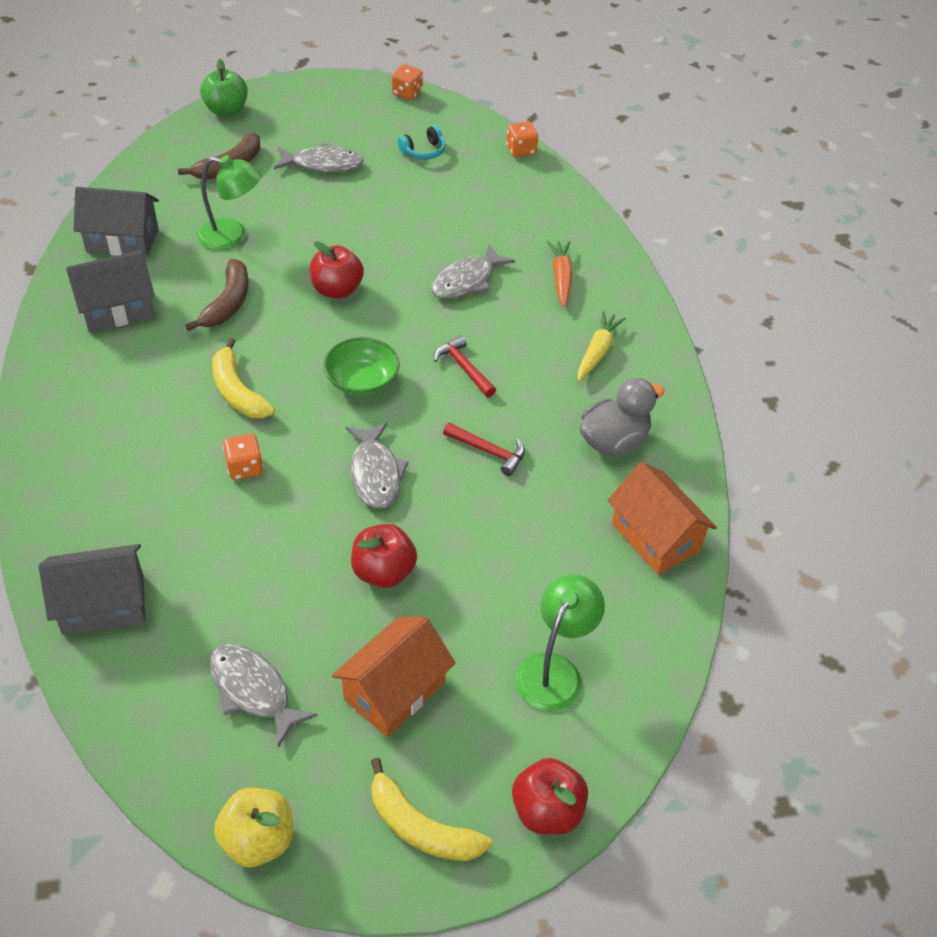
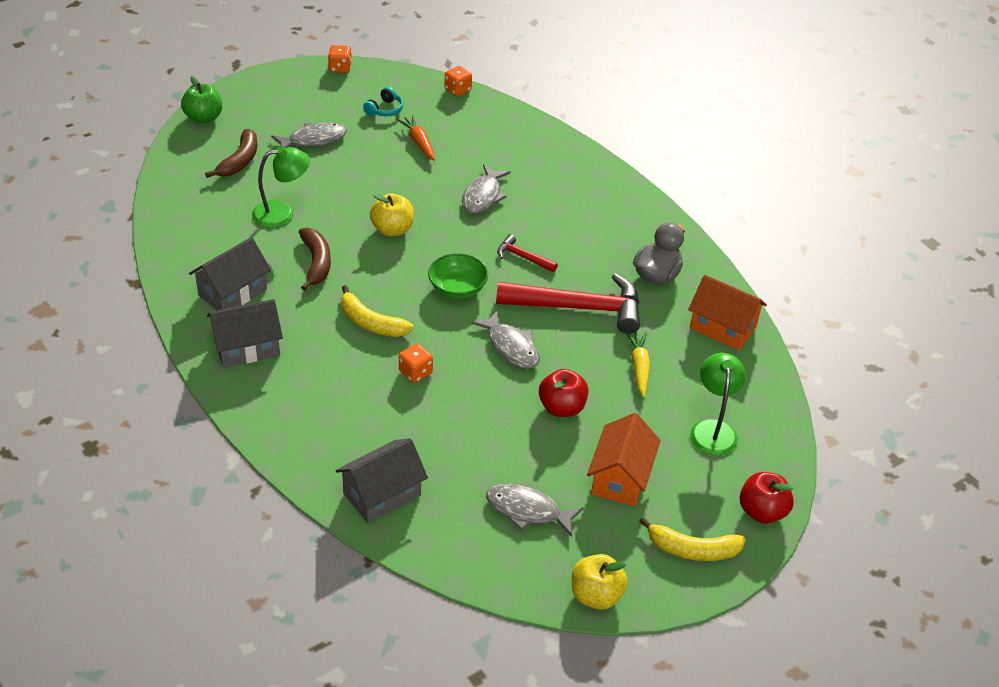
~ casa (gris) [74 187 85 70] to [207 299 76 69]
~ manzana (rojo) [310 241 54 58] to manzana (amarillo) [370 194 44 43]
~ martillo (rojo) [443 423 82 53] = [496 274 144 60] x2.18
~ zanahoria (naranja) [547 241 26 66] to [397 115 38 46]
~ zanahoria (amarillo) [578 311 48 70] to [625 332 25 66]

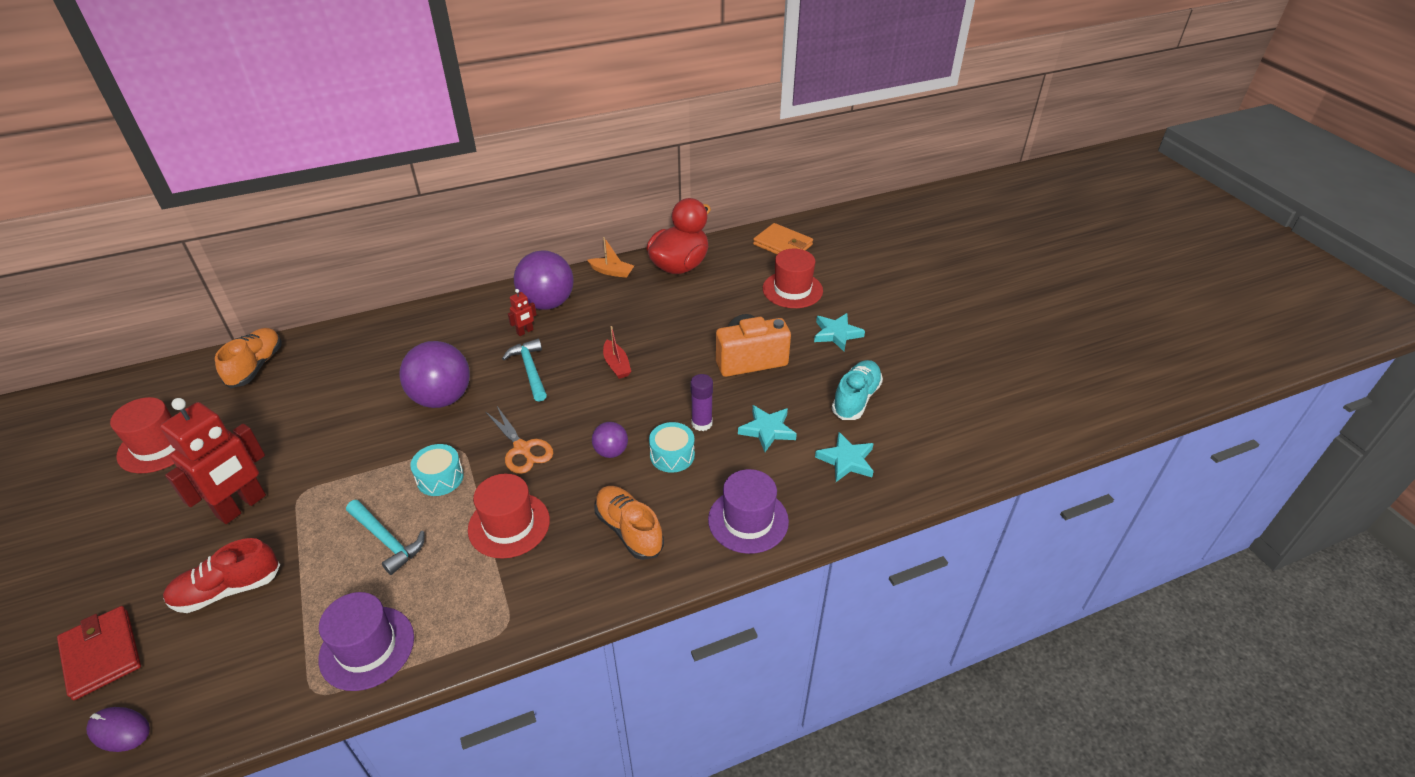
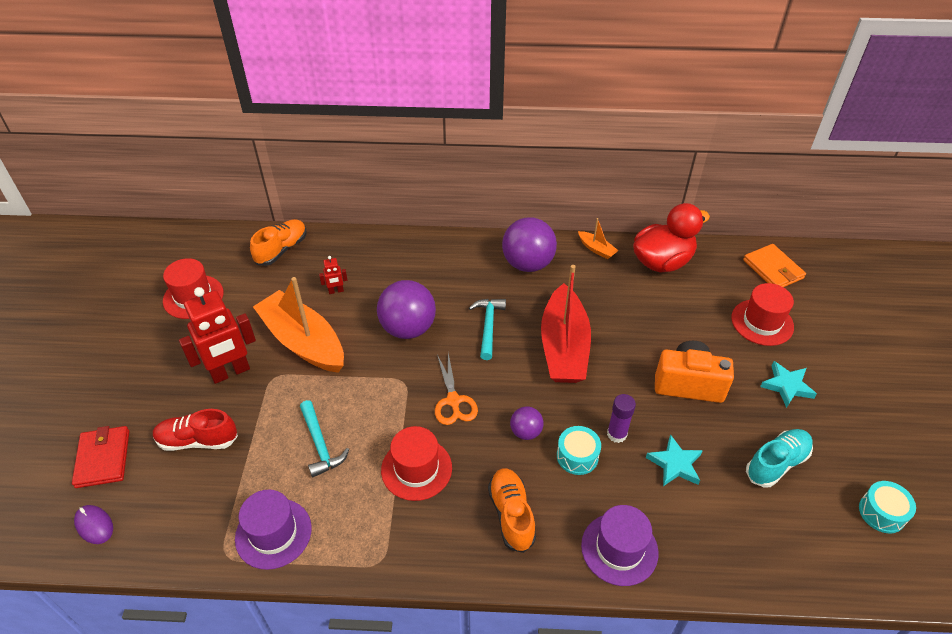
~ tambor (turquesa) [410 444 54 52] to [859 481 57 52]
~ robot (rojo) [508 289 29 47] to [319 256 28 38]
~ barco (rojo) [603 326 28 53] = [541 265 50 118] x2.38
- estrella (turquesa) [815 432 59 50]
+ barco (naranja) [253 277 91 96]

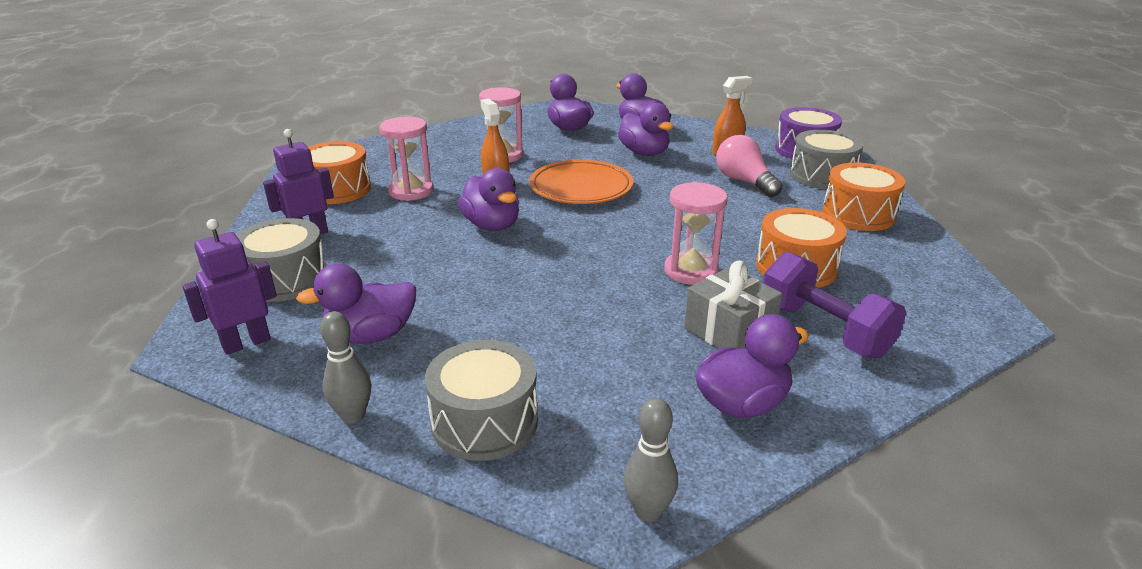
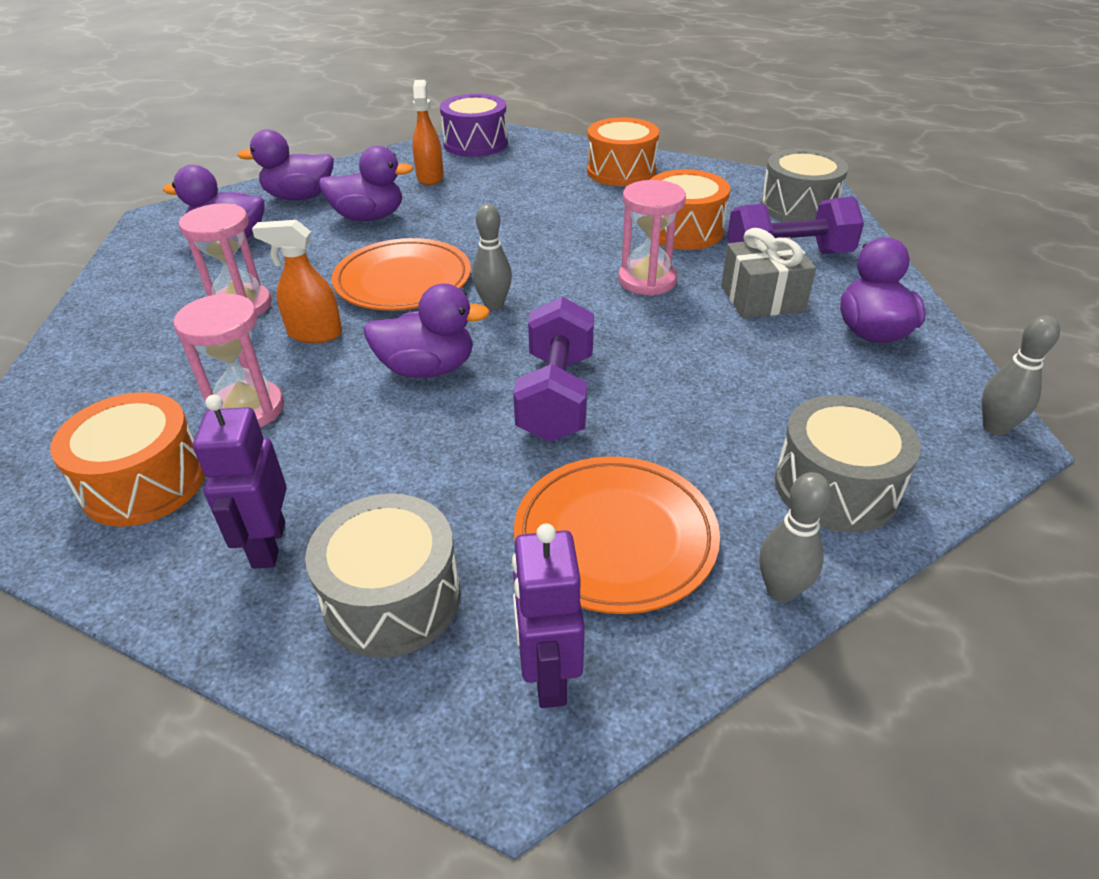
~ pato (morado) [296 264 120 80] to plato (naranja) [514 456 206 158]
- bombilla (rosa) [716 135 67 62]
~ tambor (gris) [790 130 73 59] to [760 149 88 73]
+ bolo (gris) [472 204 40 106]
+ mancuerna (morado) [513 297 81 145]

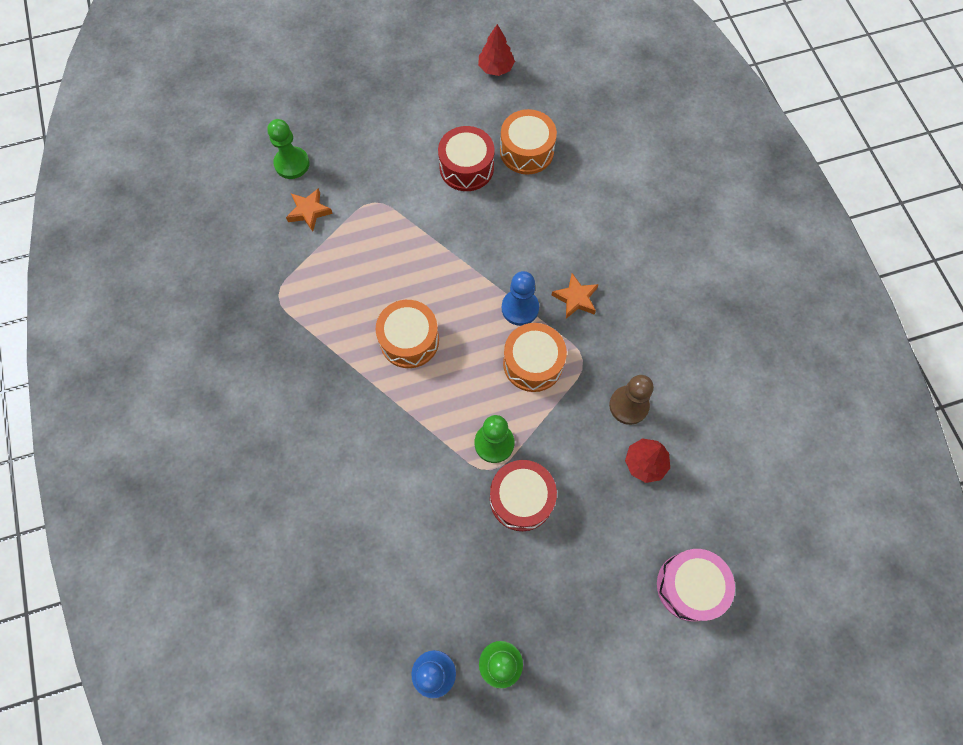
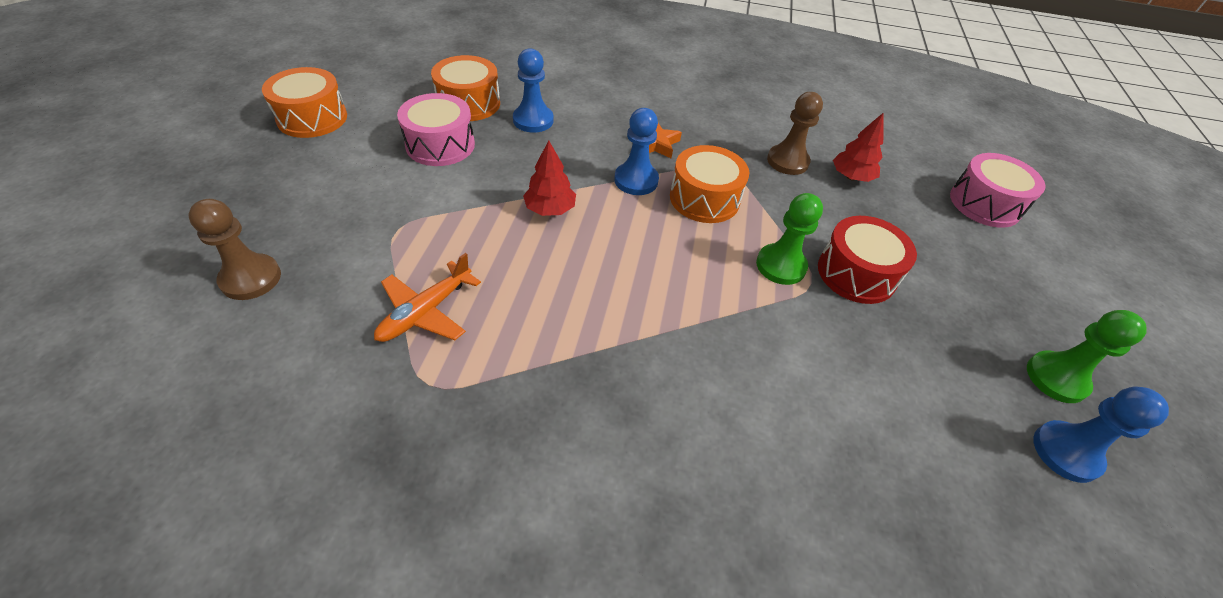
~ peón (verde) [267 119 43 60] to peón (marrón) [189 199 92 101]
- estrella (naranja) [286 188 47 44]
~ tambor (naranja) [375 300 64 68] to [262 67 85 71]
~ tambor (rojo) [438 126 57 65] to tambor (rosa) [397 93 78 73]
~ árbol (rojo) [478 24 37 52] to [523 140 53 76]
+ avión (naranja) [374 253 107 89]
+ peón (azul) [513 48 40 85]

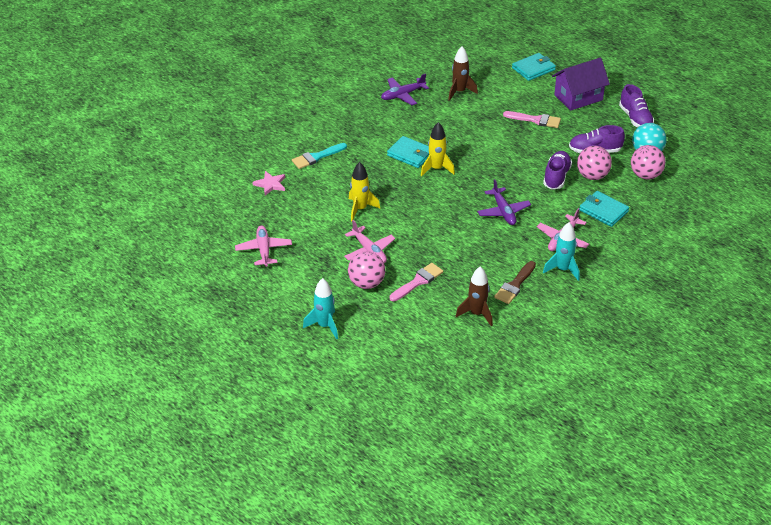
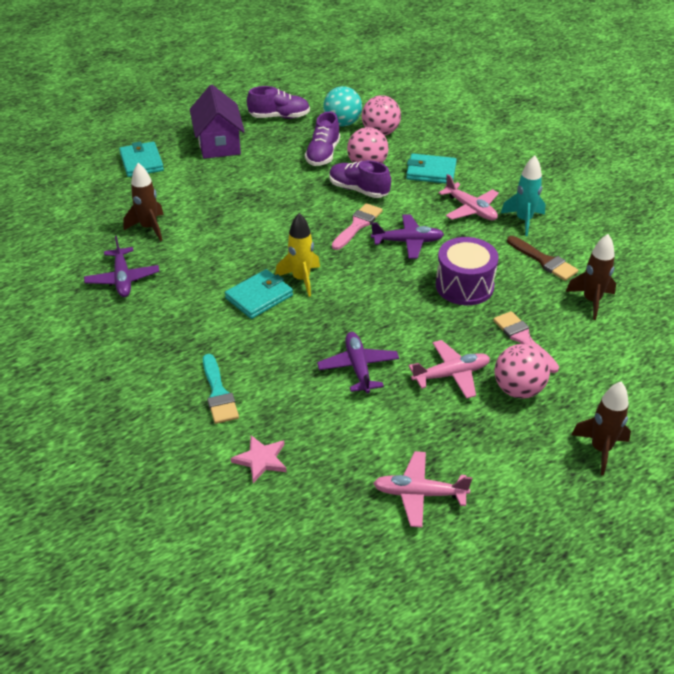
~ cohete (turquesa) [303 278 35 61] to cohete (marrón) [571 382 60 93]
~ cohete (amarillo) [349 162 31 59] to avión (morado) [317 332 82 61]
~ pincel (rosa) [503 111 58 17] to [332 203 51 47]
~ cartera (turquesa) [579 191 50 36] = [406 154 51 30] 45 degrees clockwise
+ tambor (morado) [436 237 63 68]

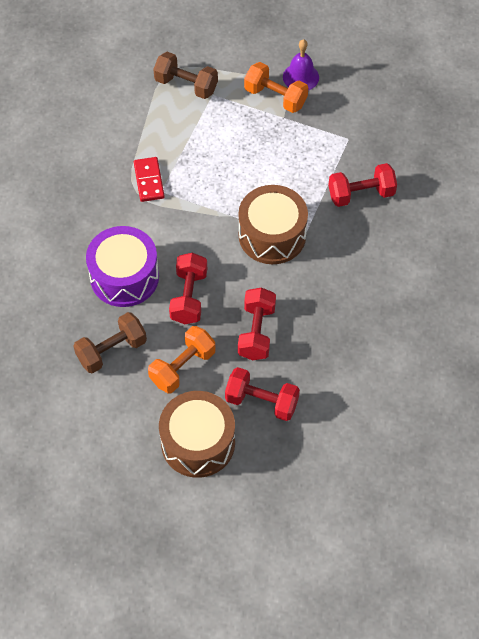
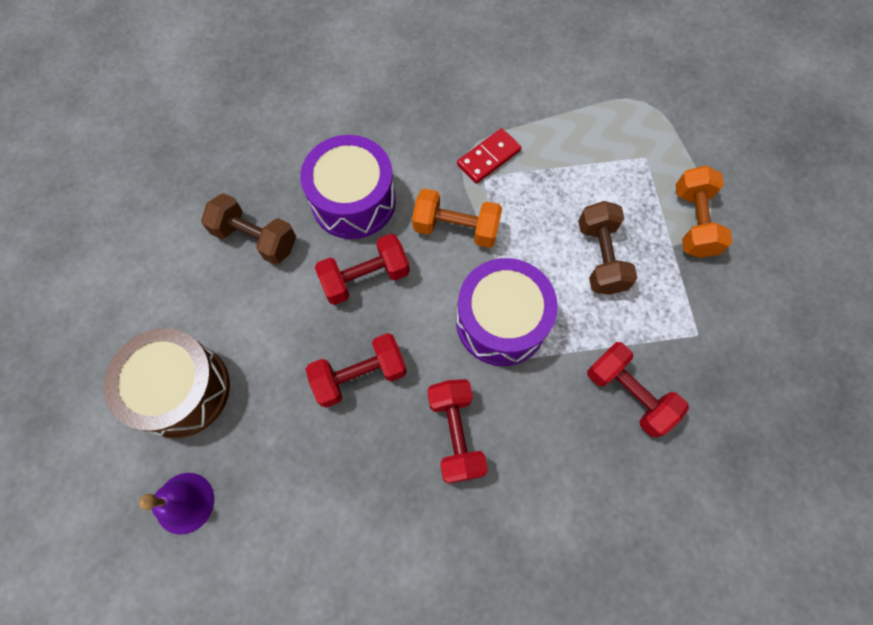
~ mancuerna (naranja) [148 326 68 67] to [412 188 90 60]
~ mancuerna (marrón) [153 52 65 47] to [578 201 59 94]
~ mancuerna (rojo) [225 367 75 54] to [427 379 61 105]
~ tambor (marrón) [239 185 69 79] to tambor (morado) [456 258 102 108]
~ campana (morado) [283 39 36 52] to [139 473 75 62]

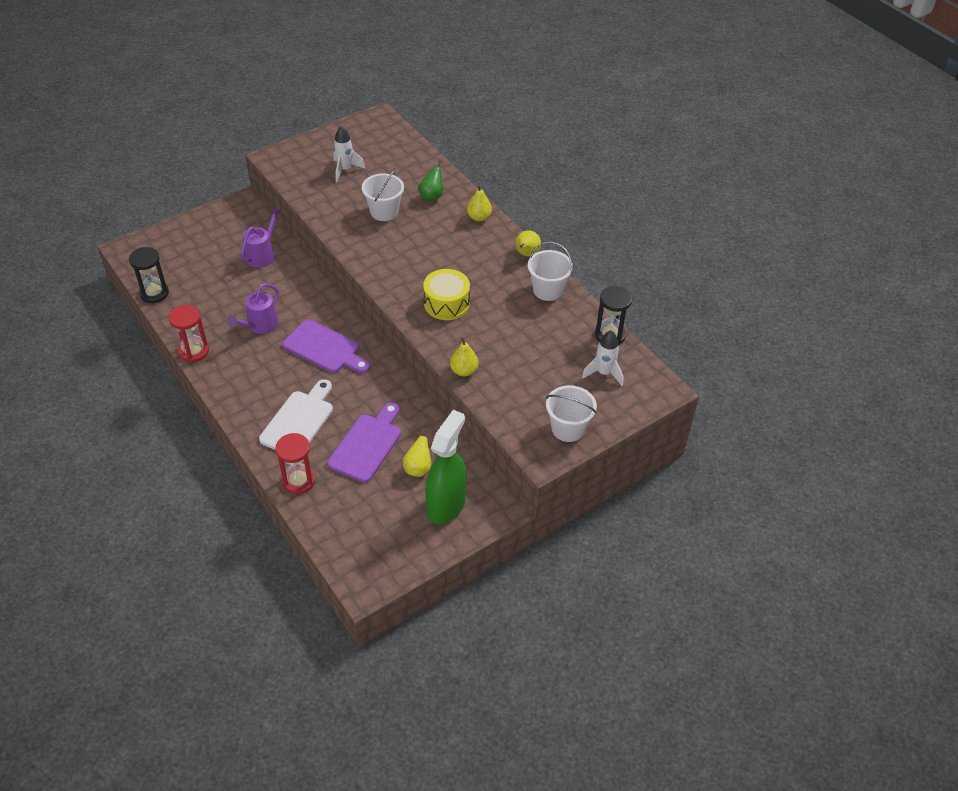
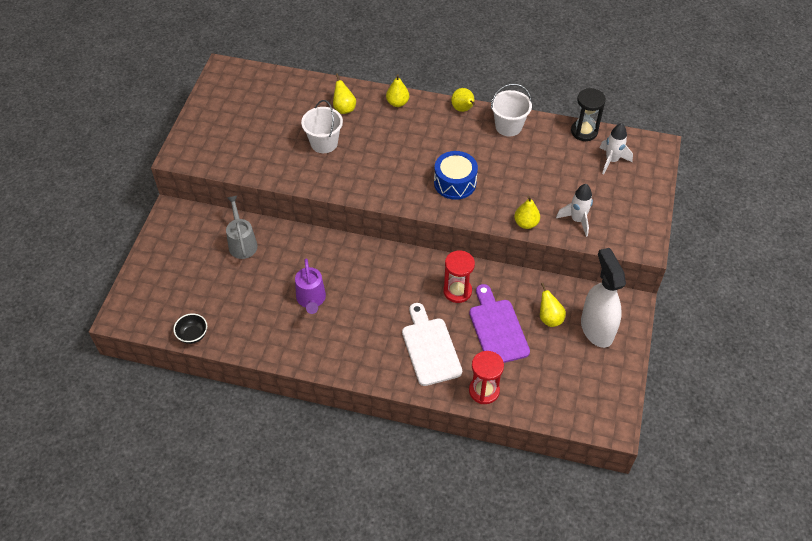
~ reloj de arena (negro) [129 247 40 56] to cuenco (negro) [173 313 34 31]
~ reloj de arena (rojo) [169 305 40 58] to [443 250 32 53]
~ regadera (morado) [241 207 40 61] to regadera (gris) [226 196 32 63]
- tabla de cortar (morado) [282 320 88 53]
~ cohete (blanco) [333 126 32 56] to [556 184 37 53]
~ pera (verde) [419 160 24 42] to pera (amarillo) [333 73 23 41]
~ tambor (amarillo) [423 269 47 51] to tambor (azul) [434 151 44 49]
~ pulverizador (verde) [425 410 42 114] to pulverizador (blanco) [581 248 45 100]
- balde (blanco) [546 385 51 57]

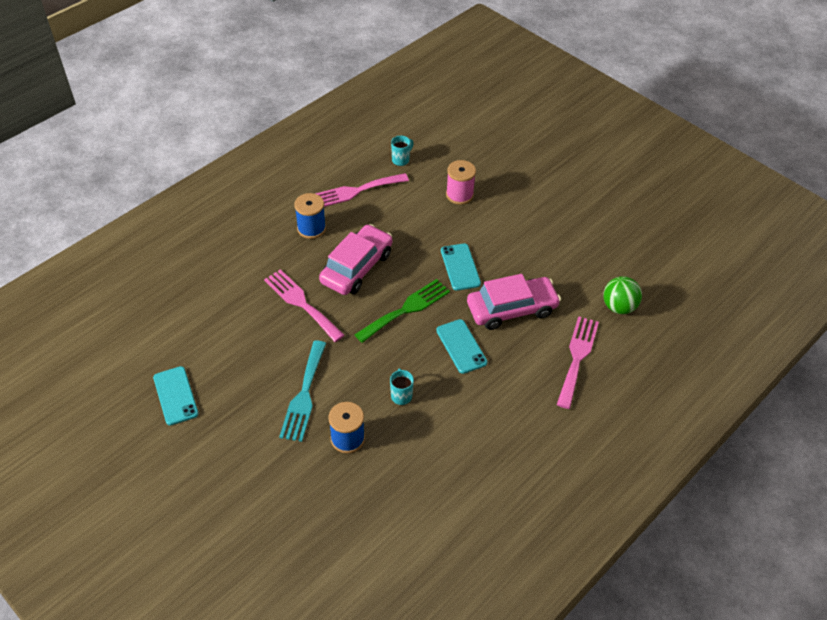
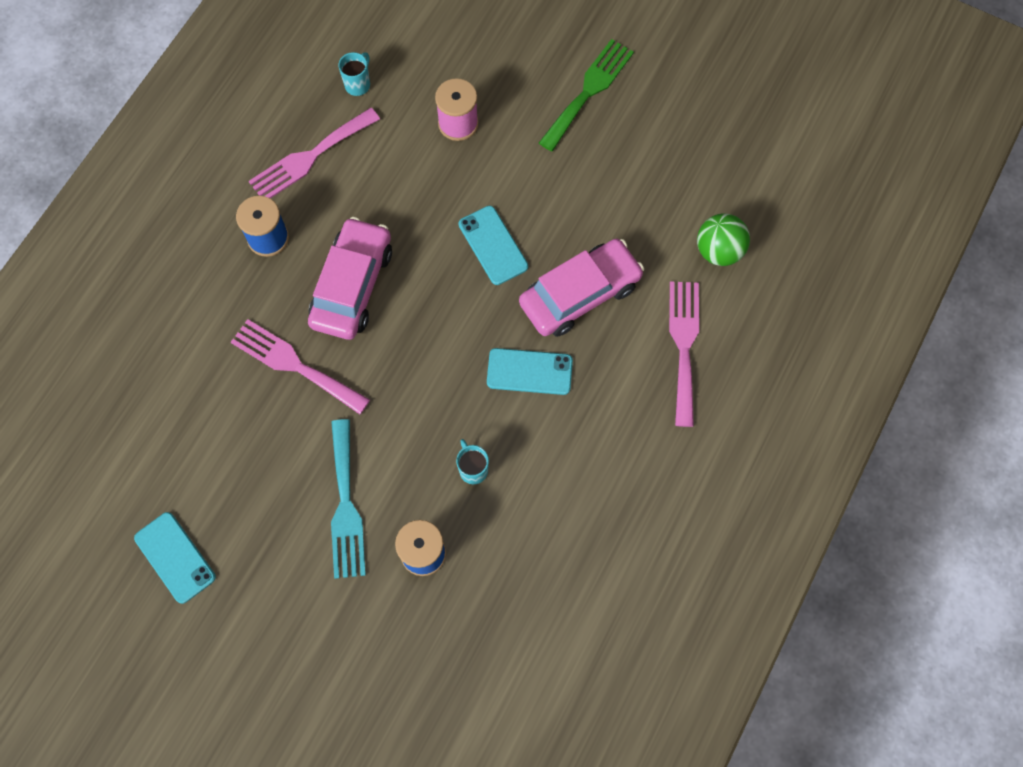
~ tenedor (verde) [354 279 96 64] to [539 39 95 112]
~ móvil (turquesa) [436 319 52 55] = [487 348 86 47] 45 degrees counterclockwise

